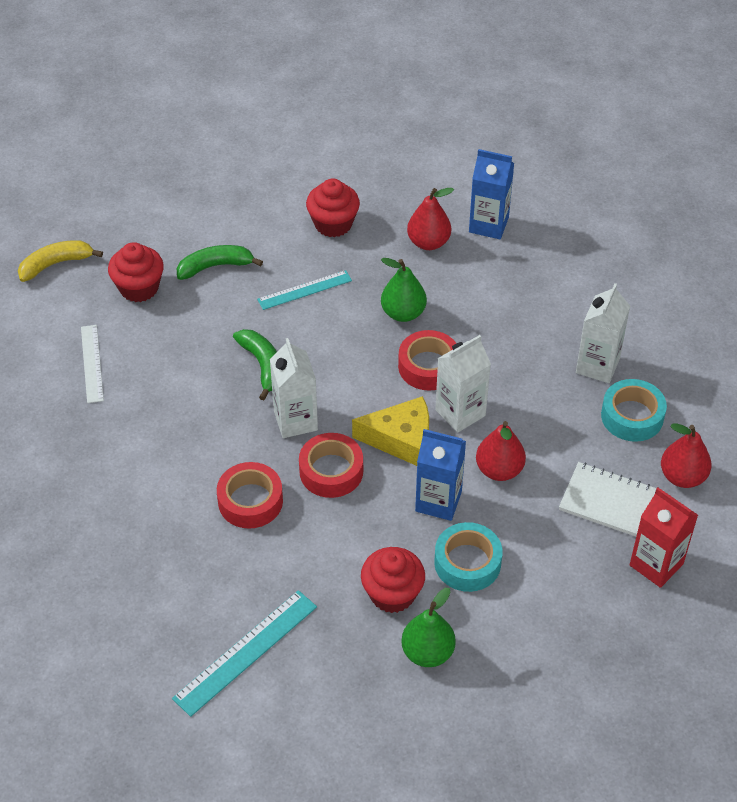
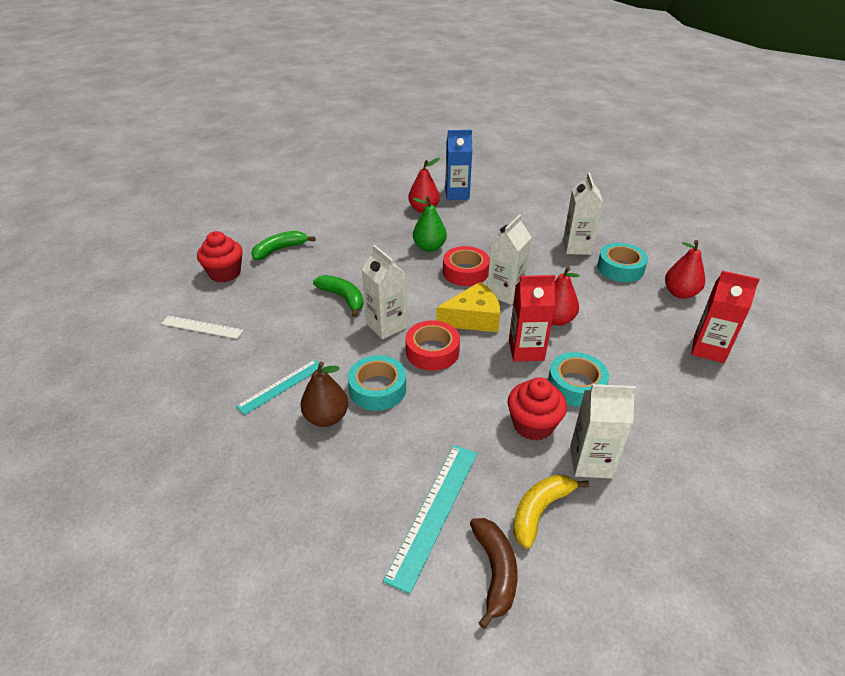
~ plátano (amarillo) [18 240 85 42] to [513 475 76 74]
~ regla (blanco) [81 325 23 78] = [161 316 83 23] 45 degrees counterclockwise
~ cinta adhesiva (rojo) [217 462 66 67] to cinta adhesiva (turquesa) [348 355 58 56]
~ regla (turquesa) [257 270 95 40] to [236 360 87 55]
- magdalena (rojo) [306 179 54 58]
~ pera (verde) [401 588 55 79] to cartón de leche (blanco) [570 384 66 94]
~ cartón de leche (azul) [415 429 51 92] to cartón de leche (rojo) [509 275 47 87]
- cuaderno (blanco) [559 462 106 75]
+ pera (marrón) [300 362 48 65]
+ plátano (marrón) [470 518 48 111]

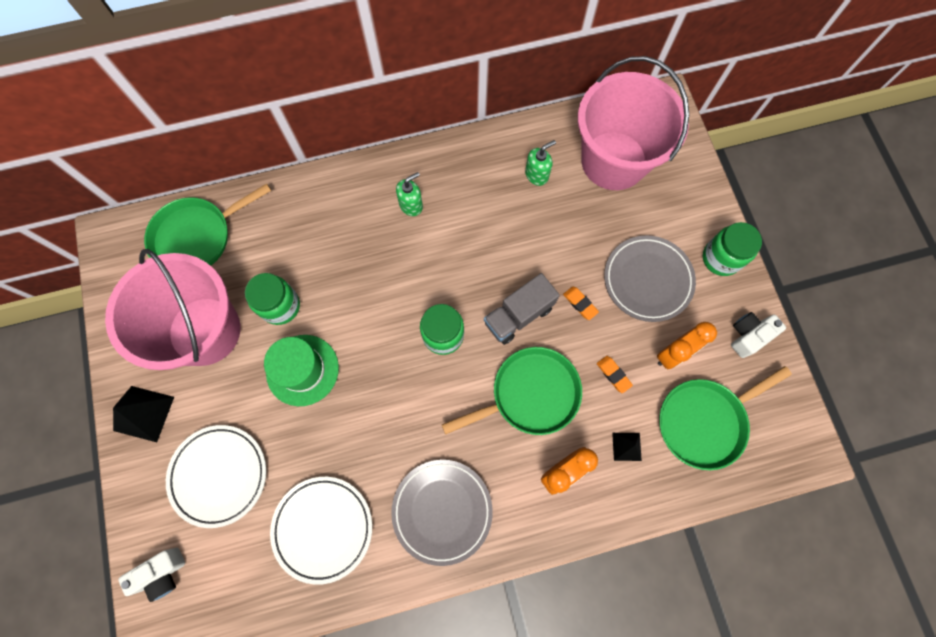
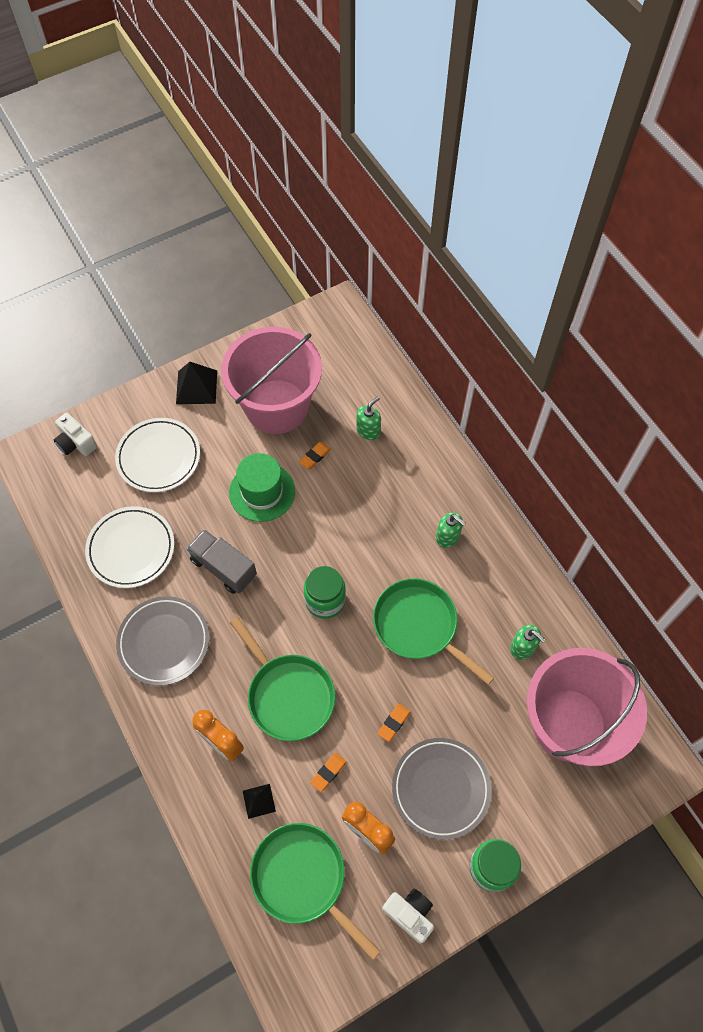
~ sartén (verde) [144 183 127 83] to [373 578 121 107]
~ tarro (verde) [245 273 55 52] to goma de borrar (naranja) [299 442 32 27]
~ camión (gris) [484 273 76 72] to [186 529 71 65]
+ dispensador de jabón (verde) [356 396 25 44]

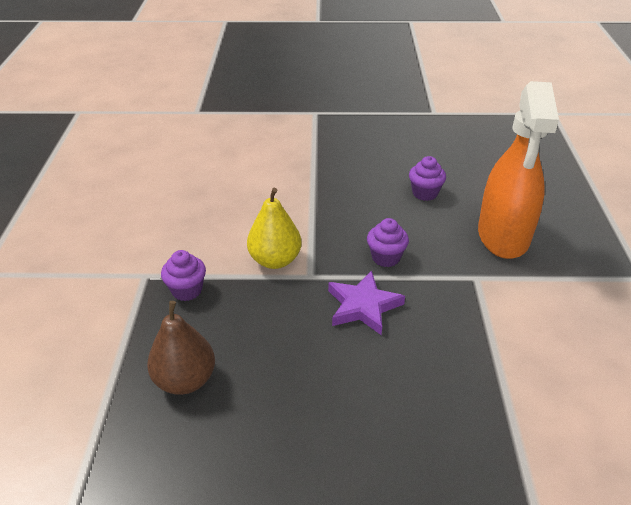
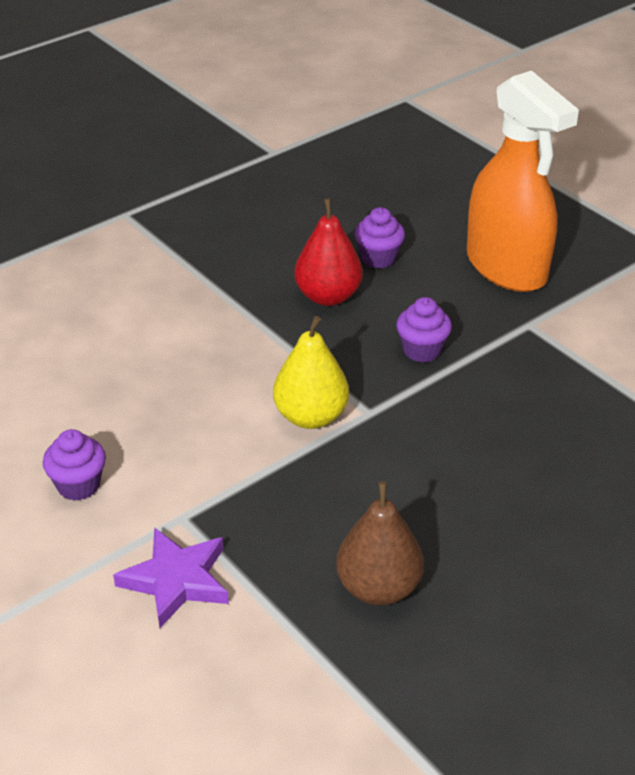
~ magdalena (morado) [161 250 45 51] to [43 429 63 72]
~ estrella (morado) [328 271 77 64] to [113 527 116 101]
+ pera (rojo) [294 198 69 108]

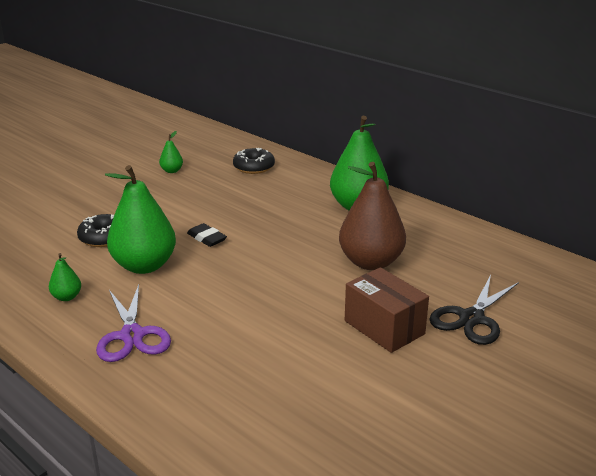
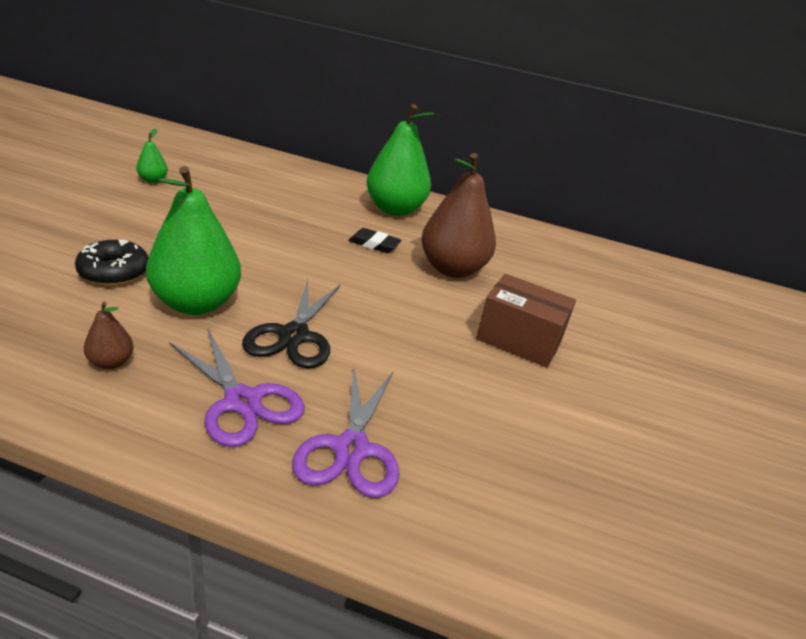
~ pera (verde) [49 253 32 48] to pera (marrón) [84 302 50 67]
~ goma de borrar (negro) [187 223 40 24] to [348 228 54 25]
- rosquilla (negro) [233 148 42 26]
~ tijeras (negro) [429 275 90 70] to [242 279 99 89]
+ tijeras (morado) [292 366 107 132]

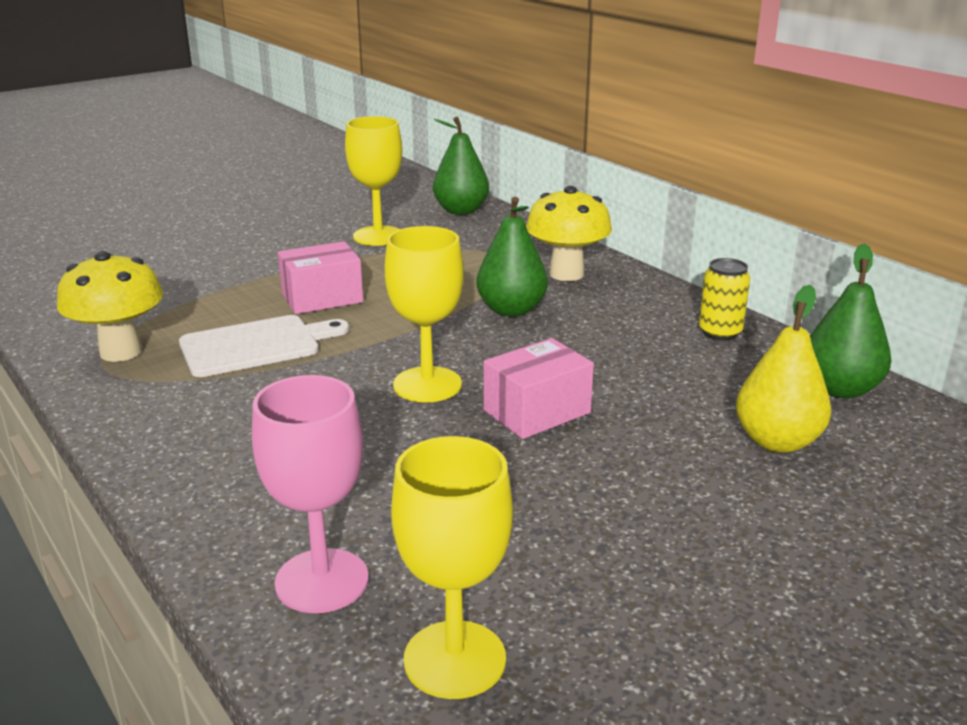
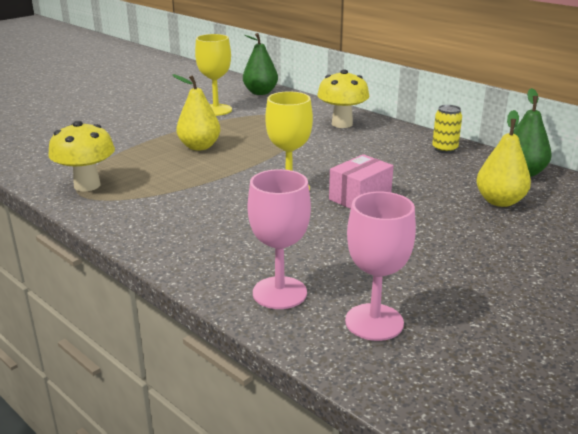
- tabla de cortar (blanco) [179 315 170 62]
~ caja (rosa) [278 241 85 73] to pera (amarillo) [172 74 48 76]
~ copa (amarillo) [391 436 122 263] to copa (rosa) [345 192 71 149]
- pera (verde) [476 197 72 120]

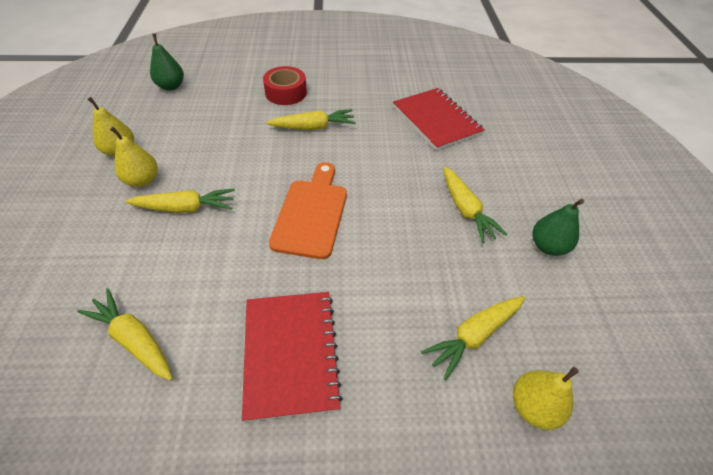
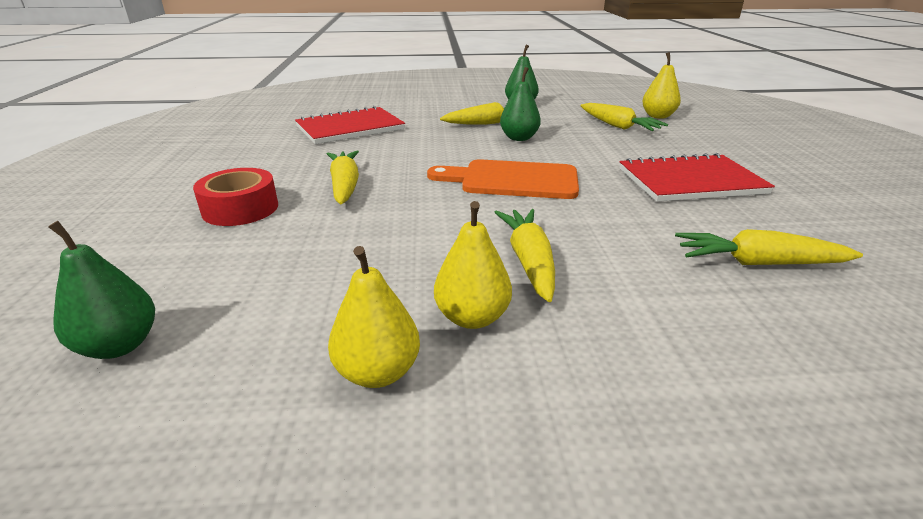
~ zanahoria (amarillo) [77 288 96 93] = [675 229 188 36] 60 degrees clockwise
+ pera (verde) [500 67 41 74]

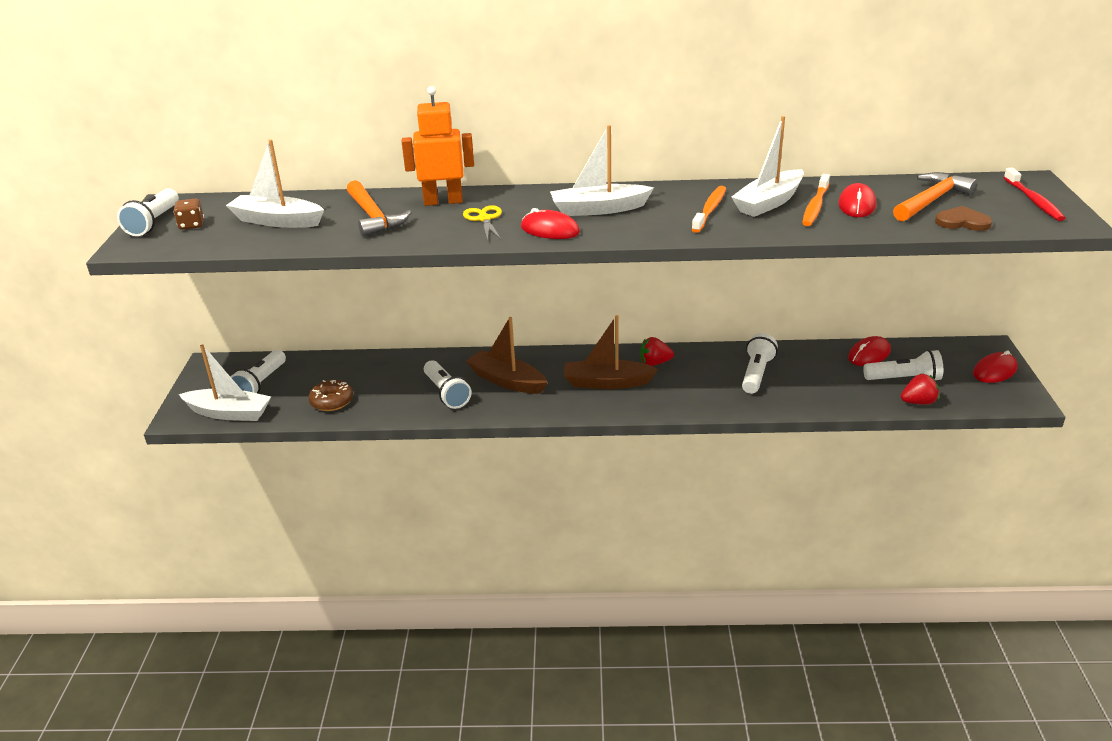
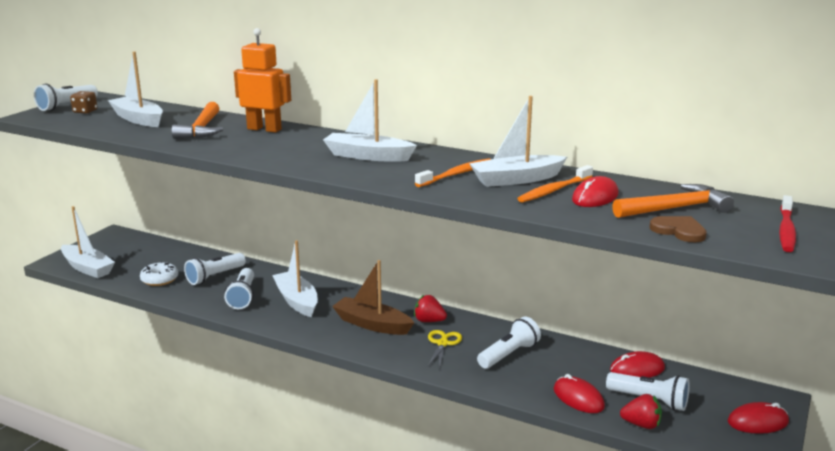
~ lámpara de mano (blanco) [231 350 55 44] to [184 253 62 32]
~ rosquilla (marrón) [308 380 45 31] to rosquilla (blanco) [140 261 38 25]
~ tijeras (amarillo) [463 205 39 36] to [427 330 35 38]
~ barco (marrón) [466 317 82 77] to barco (blanco) [272 240 46 77]
~ ratón (rojo) [521 208 59 31] to [554 374 51 39]

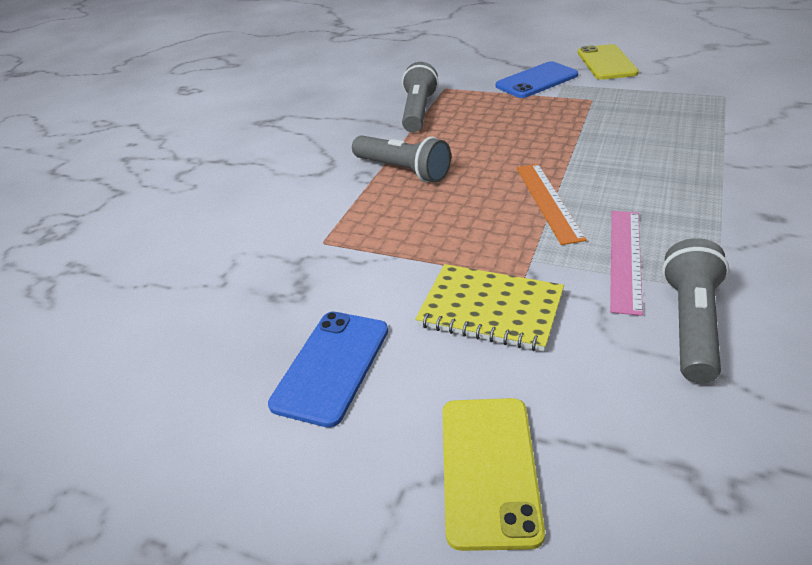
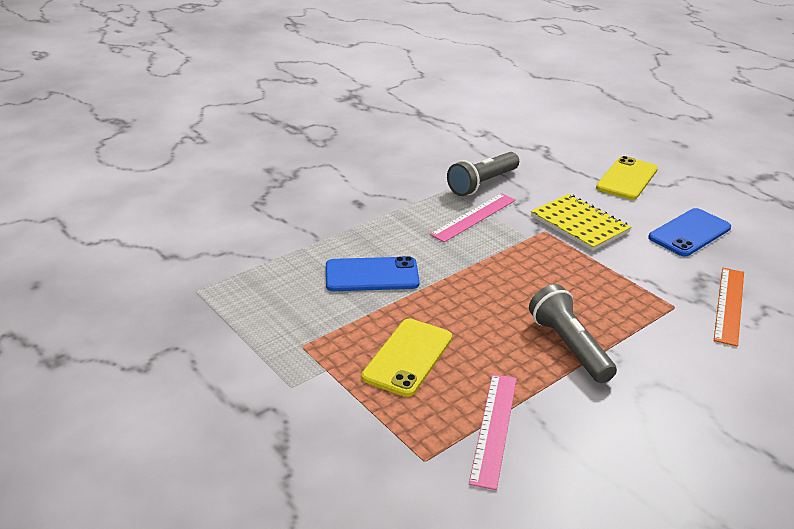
~ lámpara de mano (gris) [402 62 37 70] to regla (rosa) [469 374 48 116]
~ móvil (azul) [496 61 82 37] to [326 256 93 35]
~ regla (naranja) [516 164 71 81] to [714 268 30 79]
~ móvil (amarillo) [578 44 61 36] to [362 319 90 78]

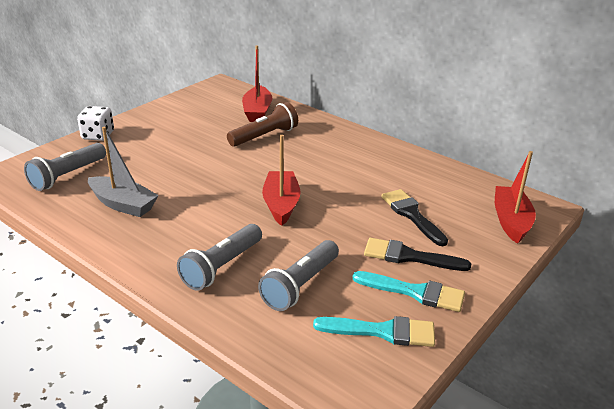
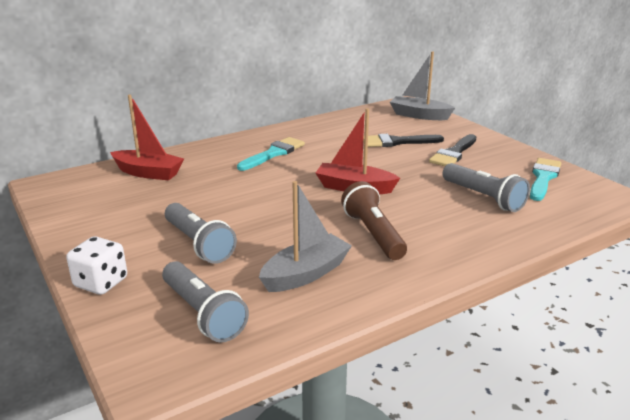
~ lámpara de mano (gris) [177 224 85 67] to [165 203 72 61]
~ lámpara de mano (marrón) [227 102 71 45] to [341 181 66 79]
~ pincel (turquesa) [352 271 113 41] to [237 137 68 34]
~ barco (rojo) [495 151 41 93] to barco (gris) [390 51 65 69]

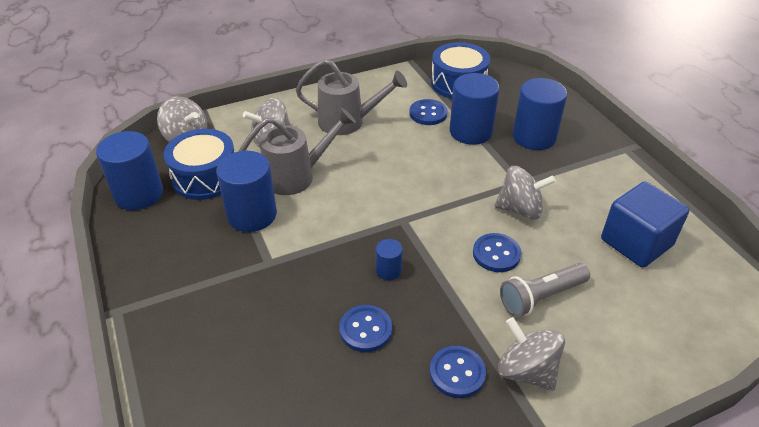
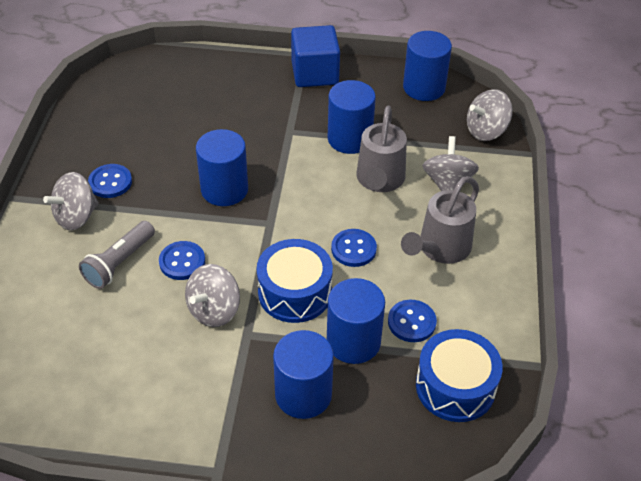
~ tambor (azul) [164 129 71 71] to [257 239 76 84]
~ botón (azul) [339 305 53 47] to [331 229 46 38]
~ cilindro (azul) [376 239 27 41] = [196 129 52 77] x2.07
~ peonza (gris) [498 317 67 74] = [43 172 56 58] 150 degrees clockwise
~ lámpara de mano (gris) [500 263 90 54] = [79 221 76 68] 150 degrees counterclockwise
~ cubo (azul) [601 181 88 87] to [291 25 49 62]

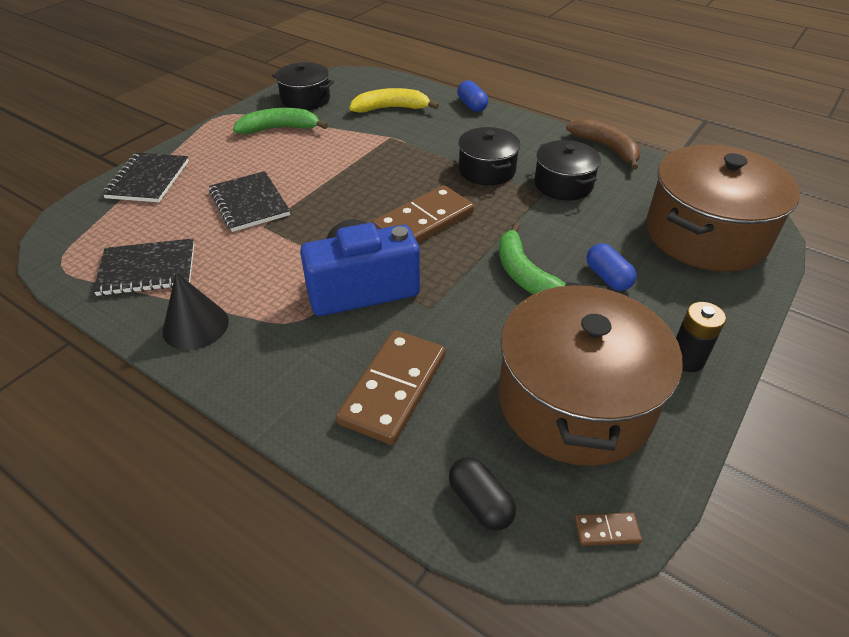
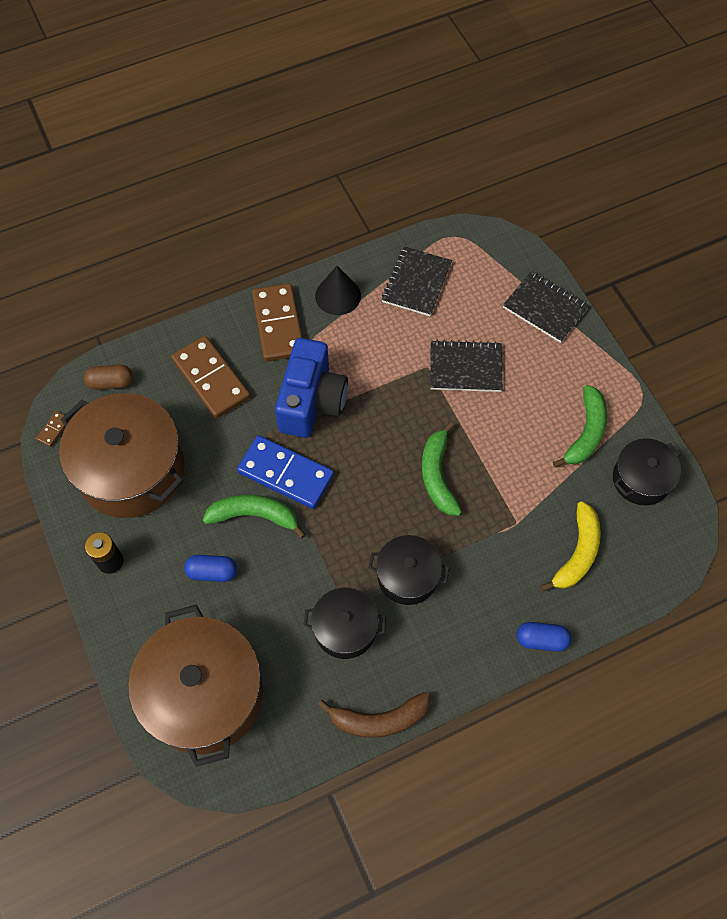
~ ficha de dominó (marrón) [373 185 101 58] to [252 283 51 79]
~ cápsula (negro) [449 457 67 74] to cápsula (marrón) [84 365 49 25]
+ ficha de dominó (azul) [237 435 97 74]
+ plátano (verde) [422 422 40 94]

